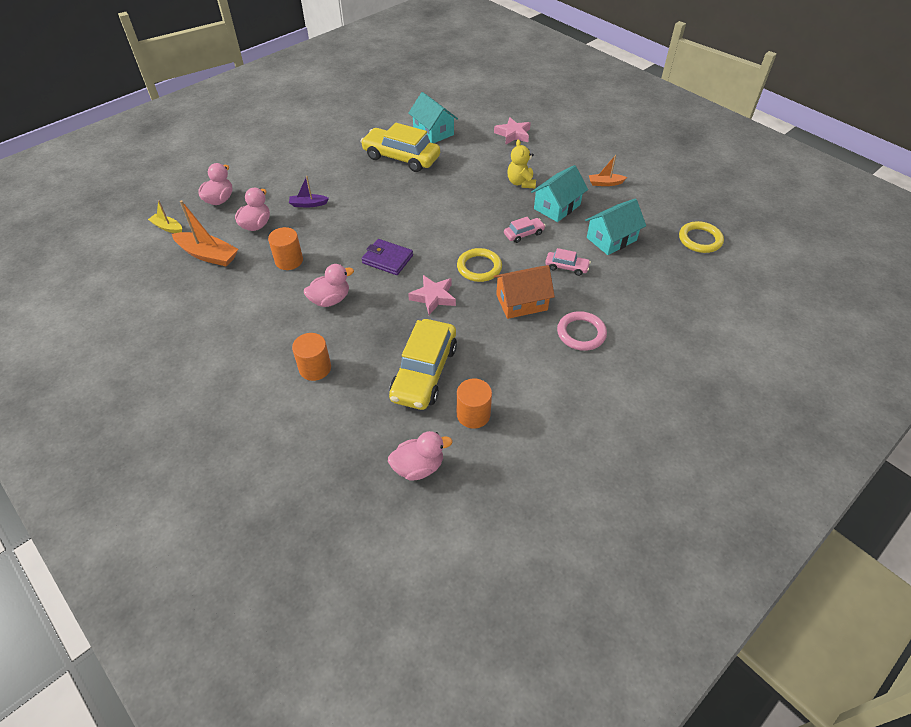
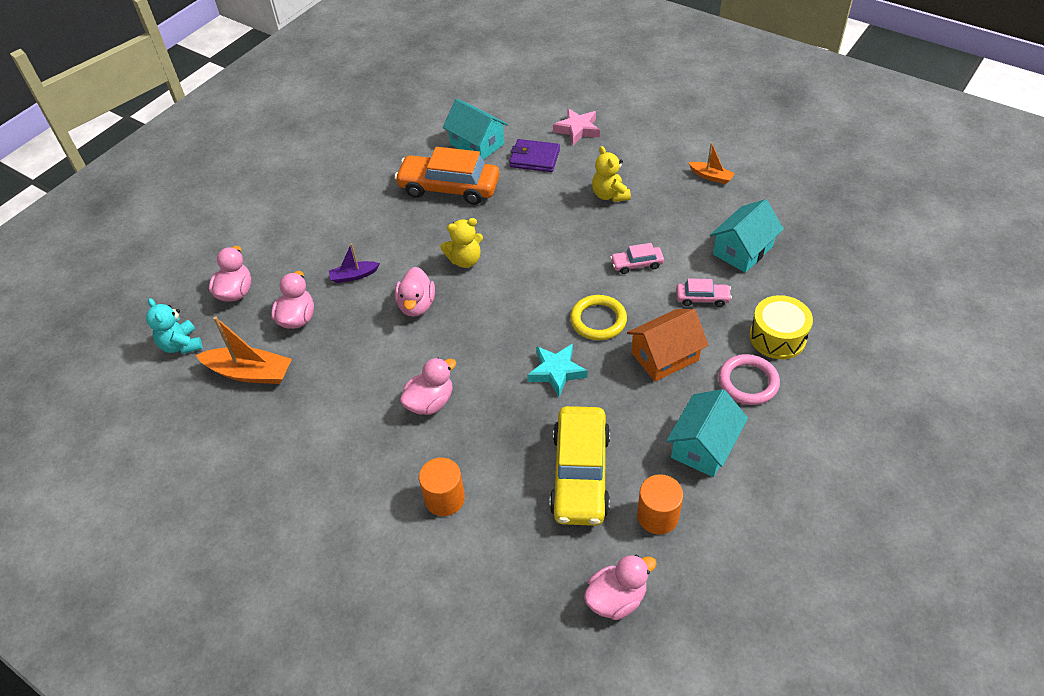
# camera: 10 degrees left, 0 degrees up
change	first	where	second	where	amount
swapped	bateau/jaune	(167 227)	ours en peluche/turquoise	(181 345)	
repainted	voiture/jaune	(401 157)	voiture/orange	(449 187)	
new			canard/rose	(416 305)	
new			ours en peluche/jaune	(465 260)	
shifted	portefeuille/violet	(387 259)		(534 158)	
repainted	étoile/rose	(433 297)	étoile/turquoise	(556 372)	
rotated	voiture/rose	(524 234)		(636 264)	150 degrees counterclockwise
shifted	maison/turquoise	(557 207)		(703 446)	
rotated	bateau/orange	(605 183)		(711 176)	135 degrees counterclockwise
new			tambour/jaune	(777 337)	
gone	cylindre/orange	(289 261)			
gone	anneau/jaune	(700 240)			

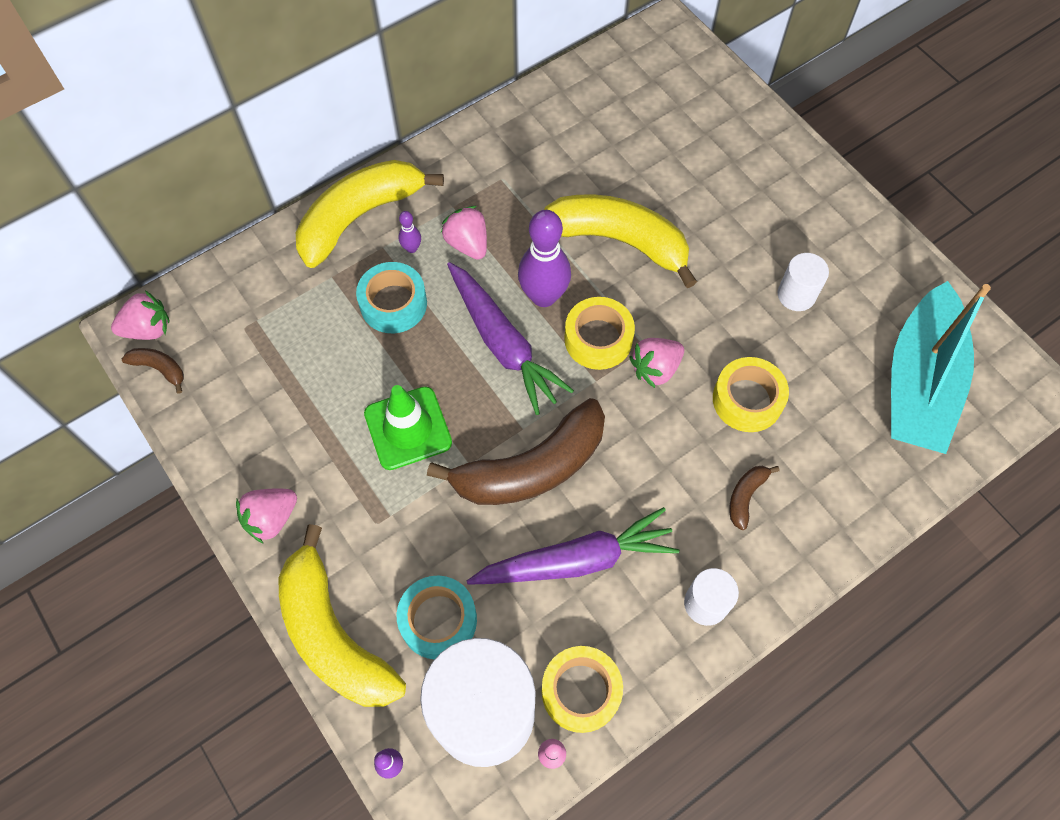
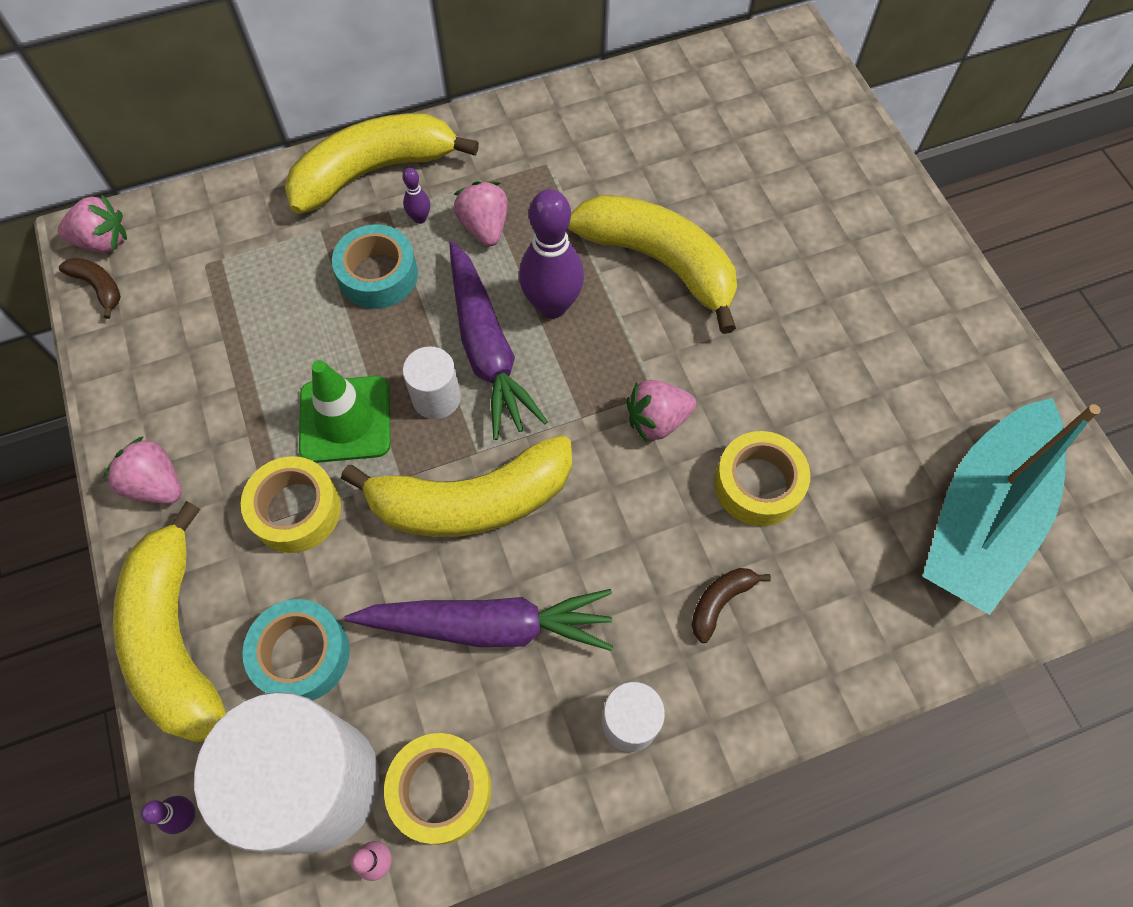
# camera: 15 degrees right, 0 degrees up
change	first	where	second	where	amount
rotated	fraise/rose	(271 518)		(156 484)	60 degrees clockwise
shifted	ruban adhésif/jaune	(598 339)		(296 510)	
repainted	banane/marron	(531 467)	banane/jaune	(472 501)	
shifted	cylindre/blanc	(796 295)		(436 398)	

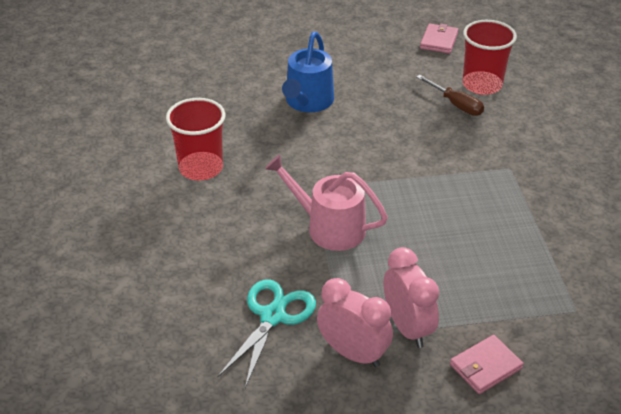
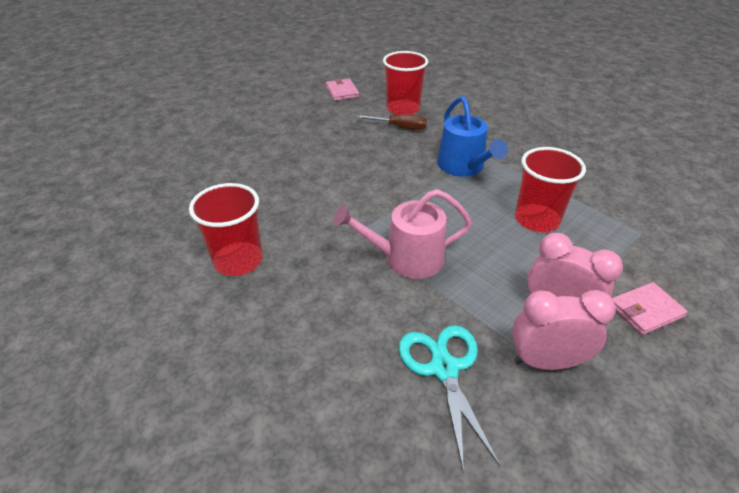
# camera: 35 degrees left, 0 degrees up
change	first	where	second	where	amount
shifted	arrosoir/bleu	(307 102)		(463 167)	
new			gobelet/rouge	(537 220)	
rotated	portefeuille/rose	(485 366)		(645 310)	45 degrees clockwise

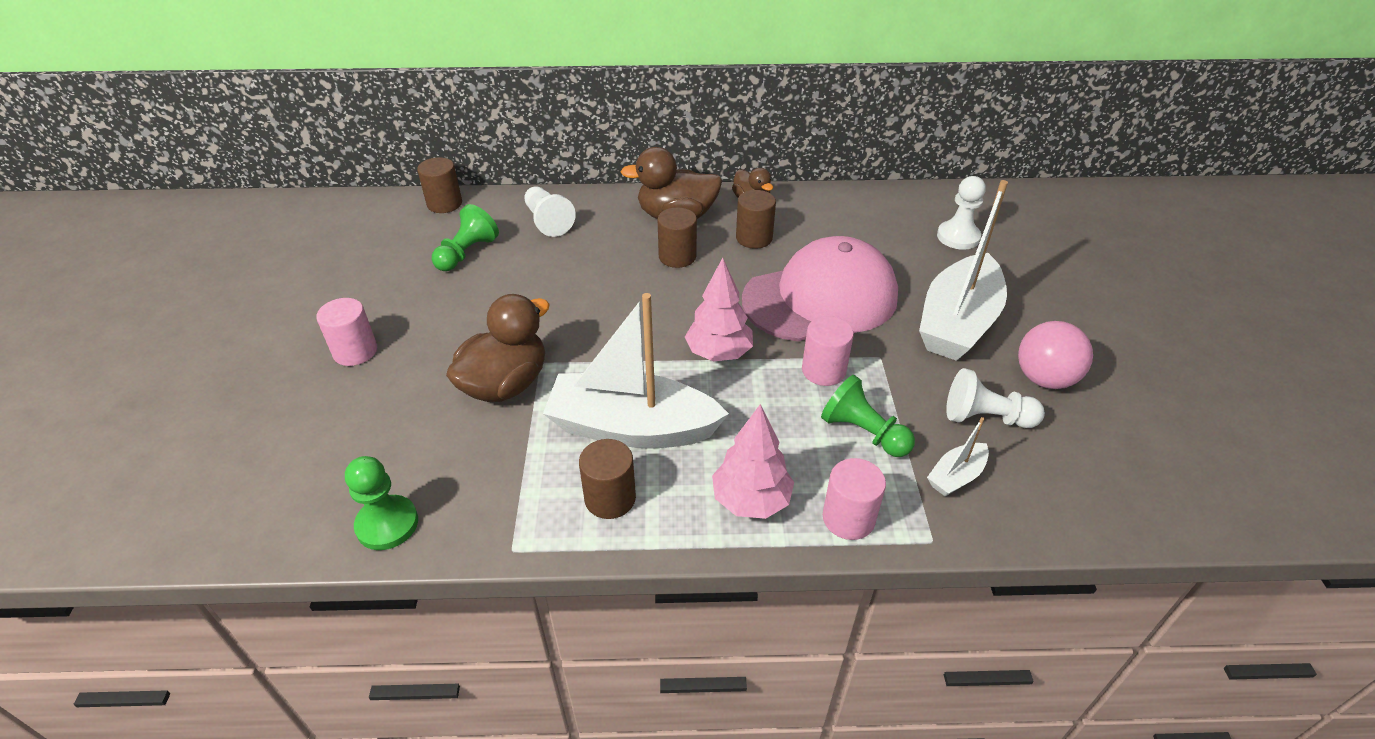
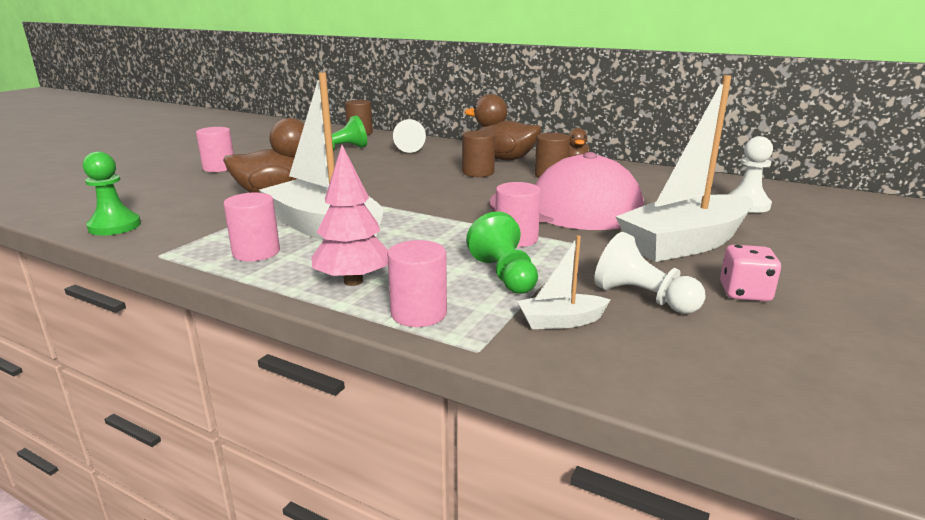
# camera: 30 degrees right, 20 degrees down
change	first	where	second	where	amount
repainted	cylindre/marron	(610 498)	cylindre/rose	(256 252)	
swapped	balle/rose	(1044 379)	dé/rose	(744 293)	
gone	arbre/rose	(718 353)			

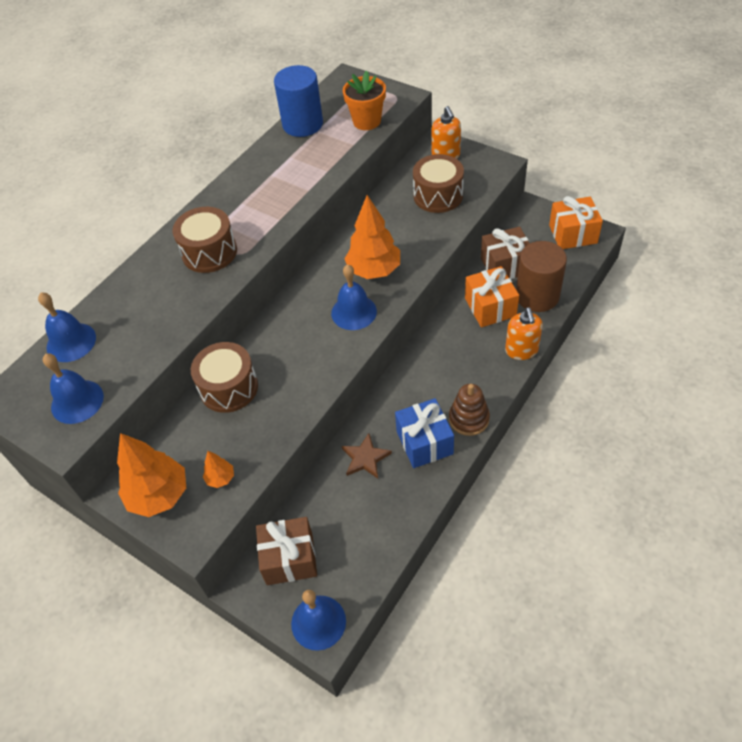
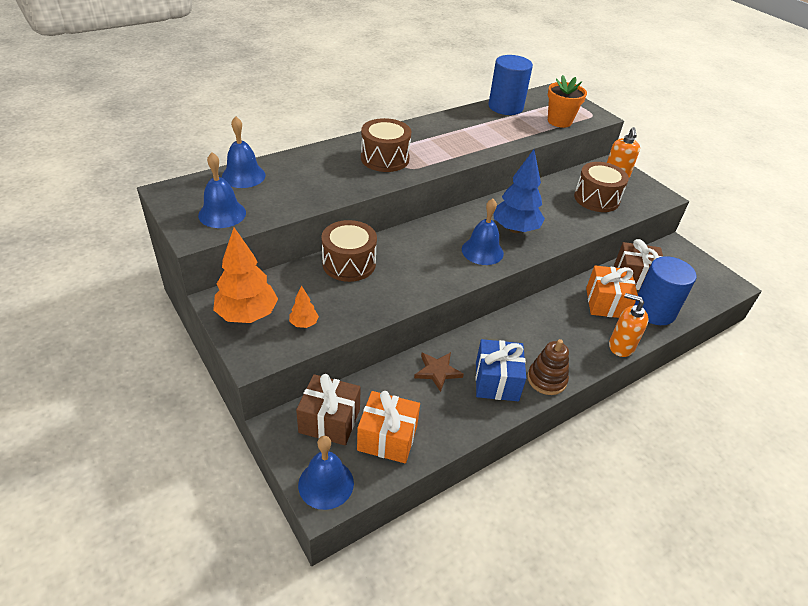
# camera: 15 degrees right, 10 degrees down
change	first	where	second	where	amount
shifted	cadeau/orange	(573 234)		(387 438)	
repainted	arbre/orange	(374 270)	arbre/bleu	(515 229)	
rotated	distributeur de savon/orange	(521 350)		(621 346)	105 degrees clockwise
repainted	cylindre/marron	(537 296)	cylindre/bleu	(654 311)	

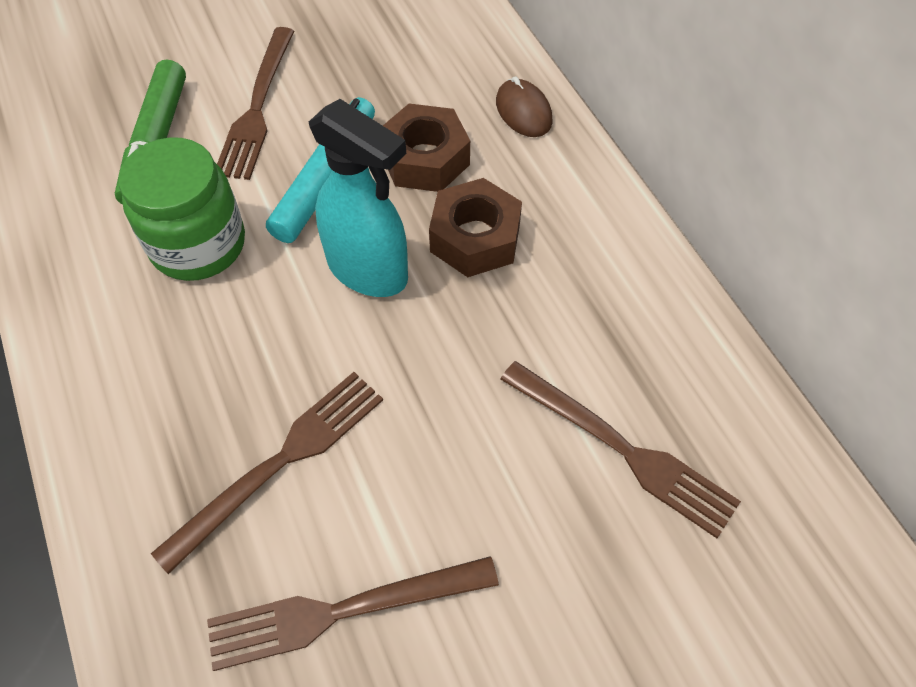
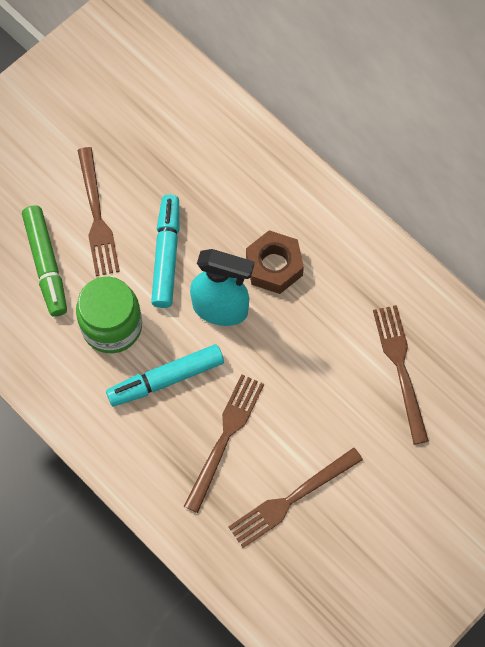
# camera: 20 degrees left, 10 degrees up
change	first	where	second	where	amount
new			feutre/turquoise	(166 379)	
rotated	fourchette/marron	(623 450)		(400 368)	120 degrees counterclockwise
gone	écrou/marron	(425 159)			
gone	souris/marron	(523 111)			

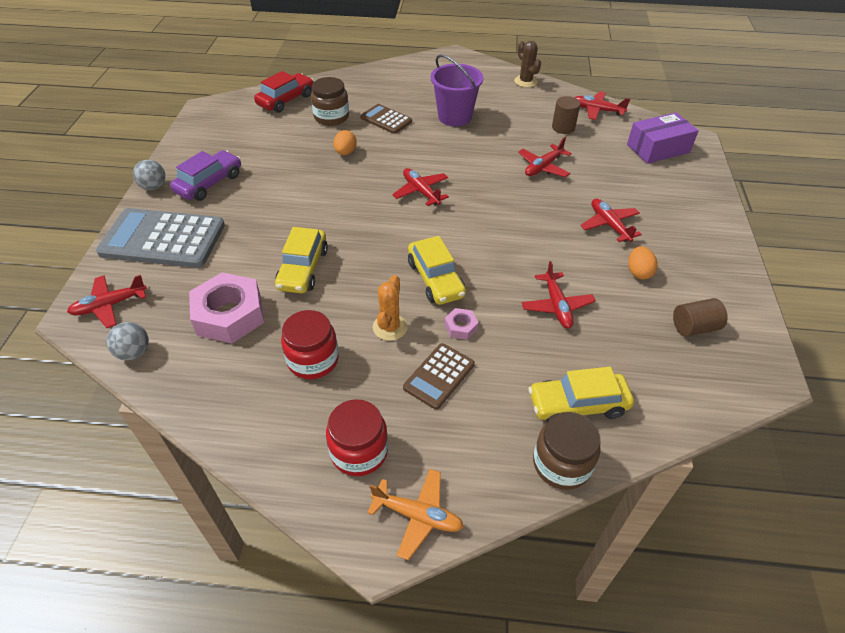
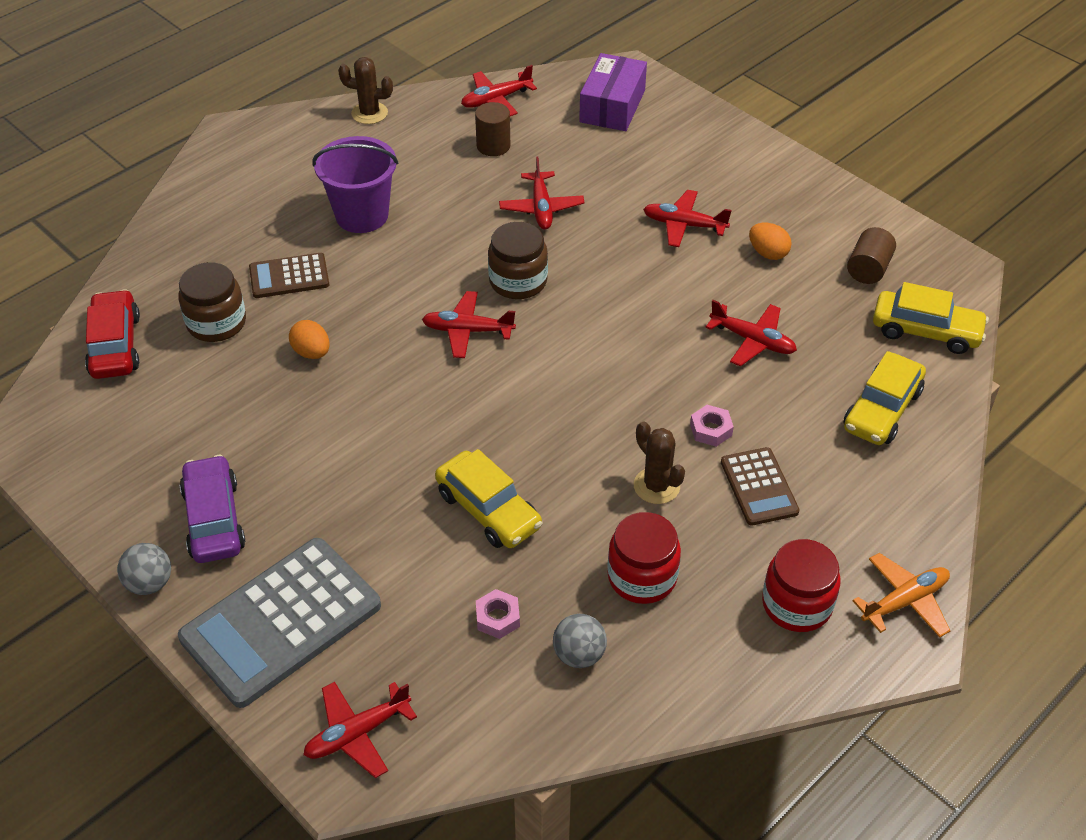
# camera: 50 degrees left, 0 degrees up
change	first	where	second	where	amount
rotated	avion/rouge	(109 305)		(357 733)	45 degrees clockwise
scaled	écrou/rose	(229 315)		(498 618)	x0.44
shifted	bocal/marron	(561 464)		(518 281)	
shifted	balle/gris	(134 352)		(579 655)	
repainted	cactus/orange	(390 327)	cactus/marron	(656 486)	
shifted	voiture/jaune	(435 279)		(926 331)	

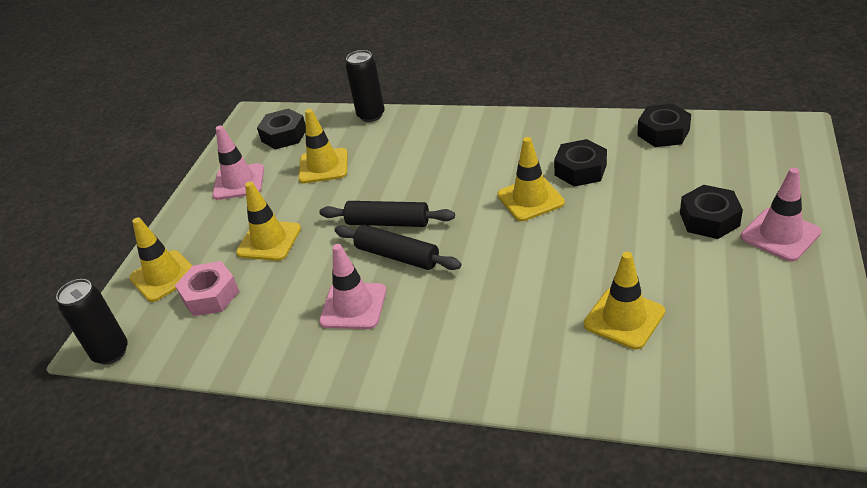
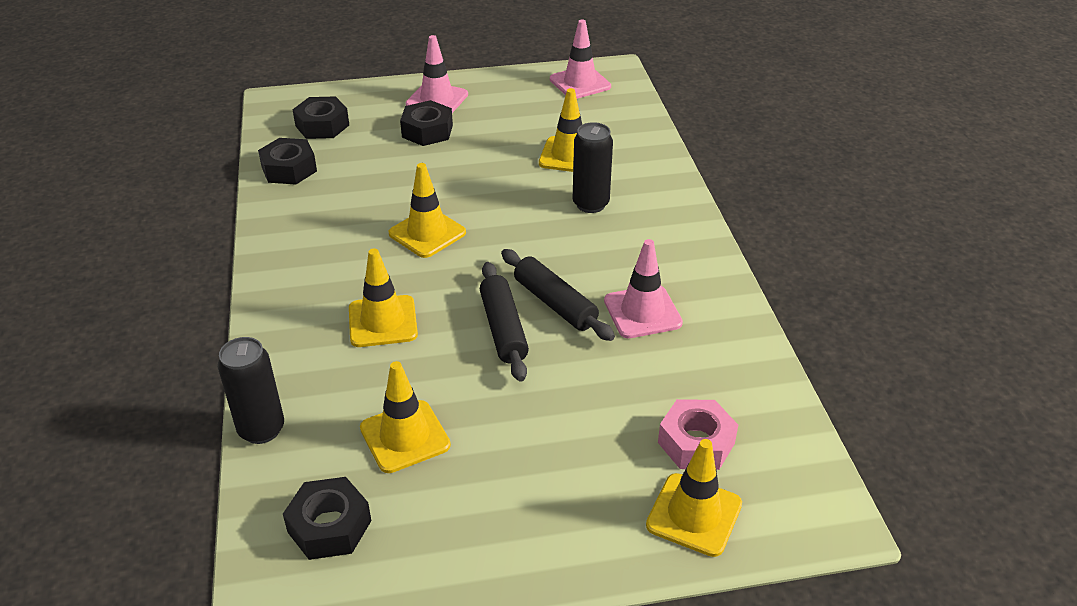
# camera: 120 degrees left, 0 degrees up
change	first	where	second	where	amount
shifted	écrou/noir	(580 170)		(322 125)	
shifted	cône de chantier/jaune	(269 241)		(383 321)	
rotated	rouleau à pâtisserie/noir	(397 256)		(555 303)	45 degrees counterclockwise
shifted	cône de chantier/rose	(239 182)		(580 83)	
shifted	canette/noir	(111 352)		(590 204)	

